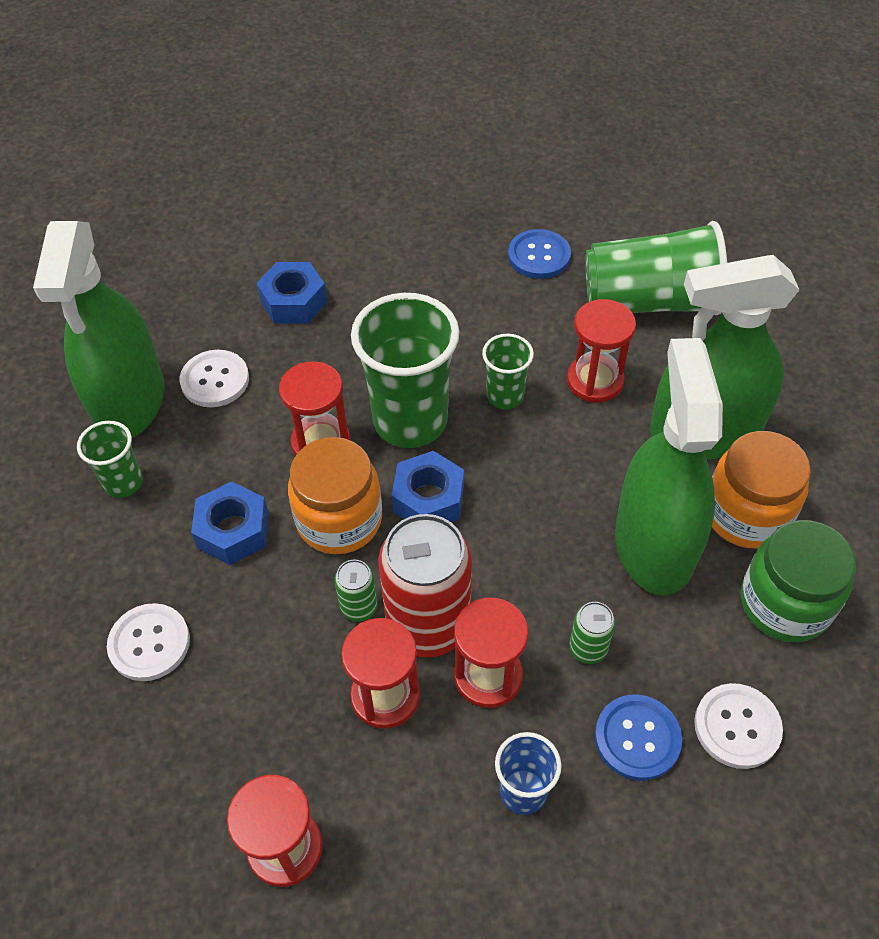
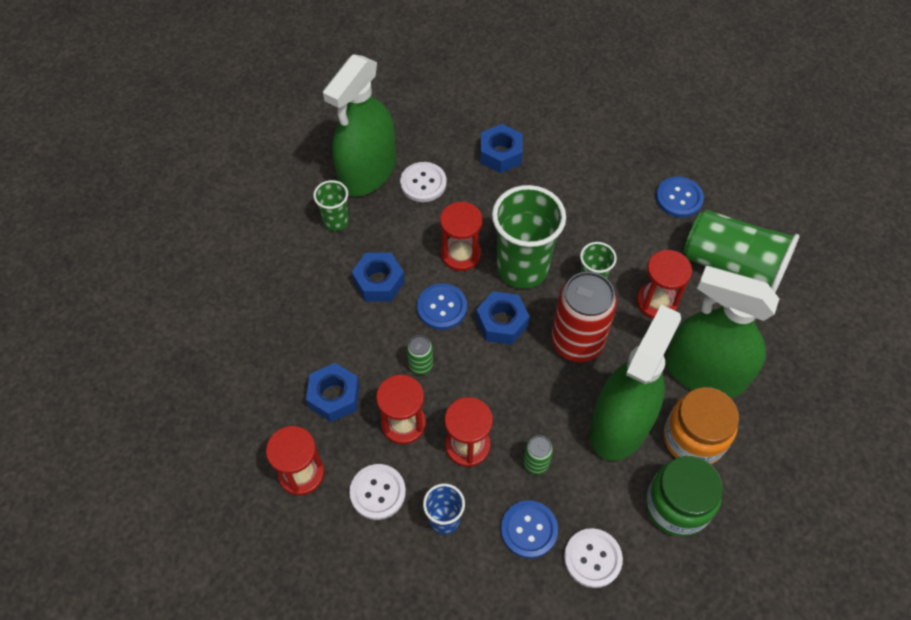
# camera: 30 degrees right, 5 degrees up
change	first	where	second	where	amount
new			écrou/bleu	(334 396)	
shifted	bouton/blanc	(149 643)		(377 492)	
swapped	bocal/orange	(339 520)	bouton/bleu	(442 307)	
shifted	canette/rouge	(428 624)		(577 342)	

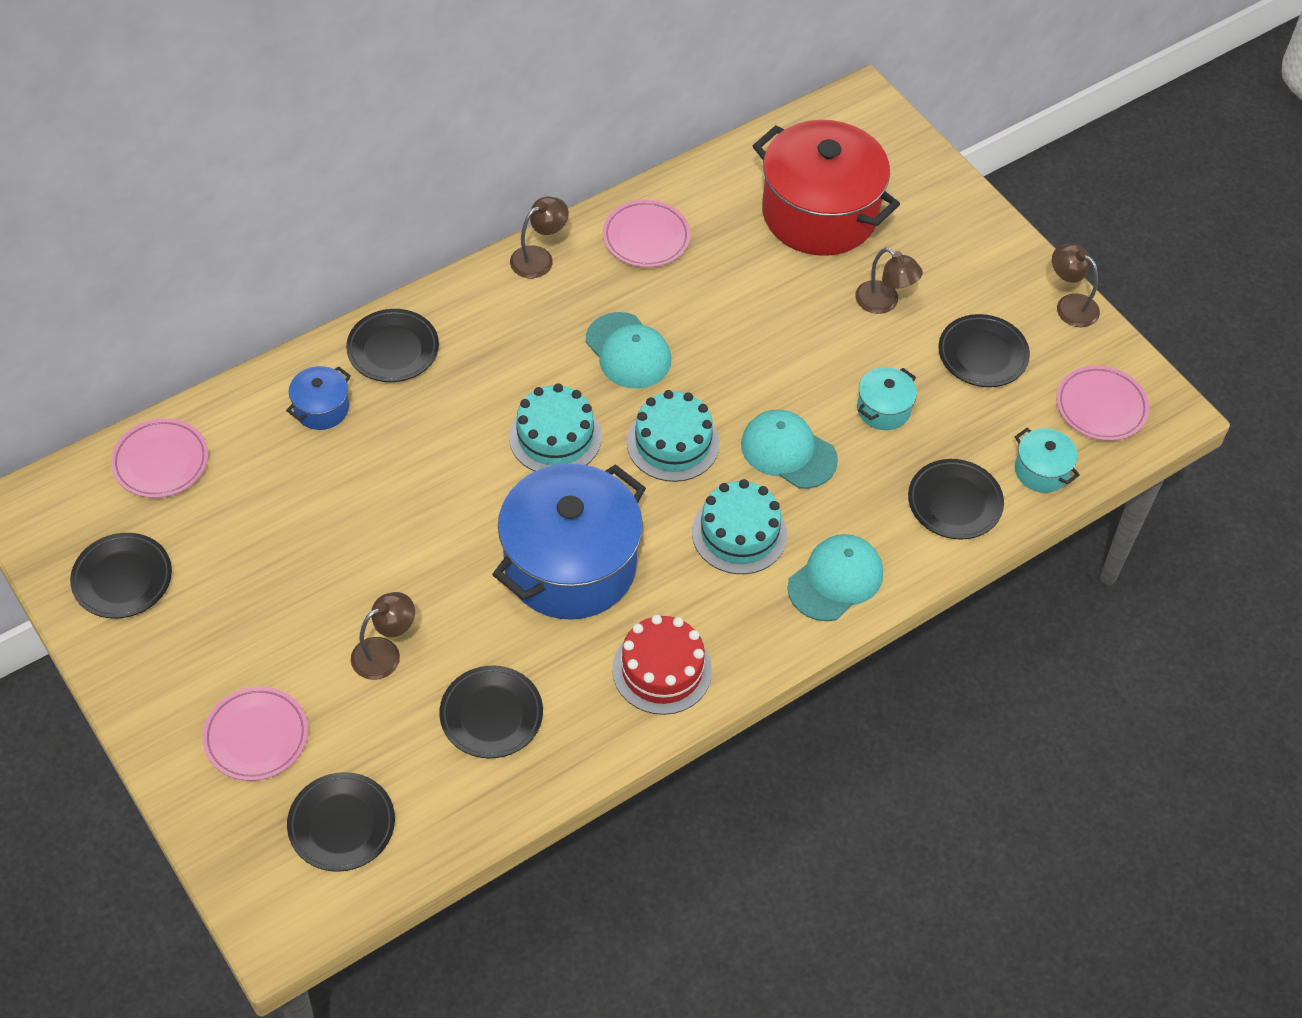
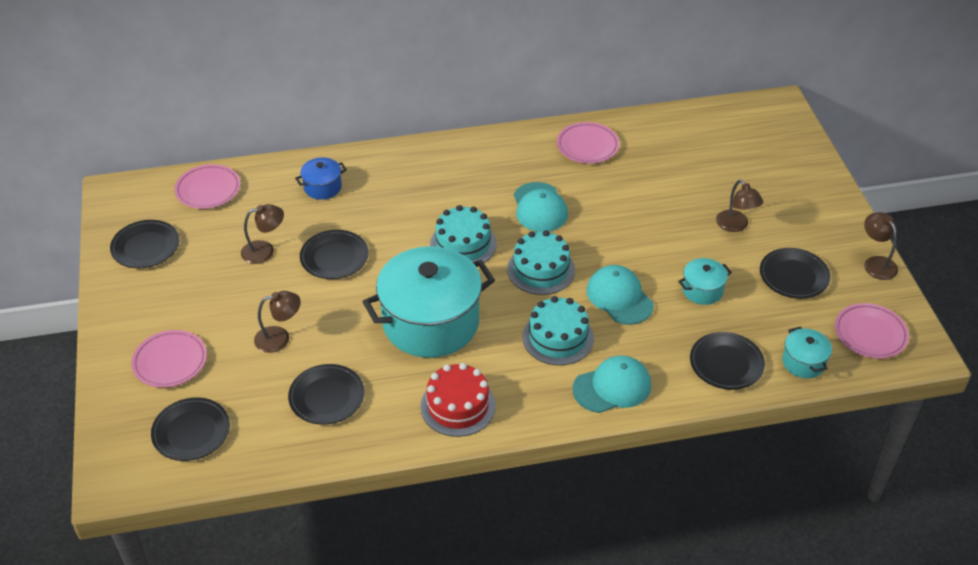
# camera: 25 degrees right, 10 degrees down
change	first	where	second	where	amount
shifted	lampe/marron	(539 257)		(265 251)	
shifted	assiette/noir	(393 349)		(334 258)	
repainted	marmite/bleu	(570 565)	marmite/turquoise	(431 323)	
gone	marmite/rouge	(819 213)			

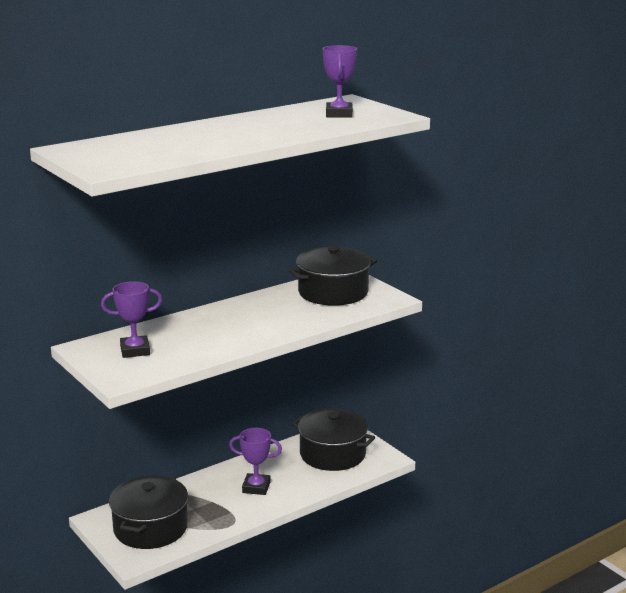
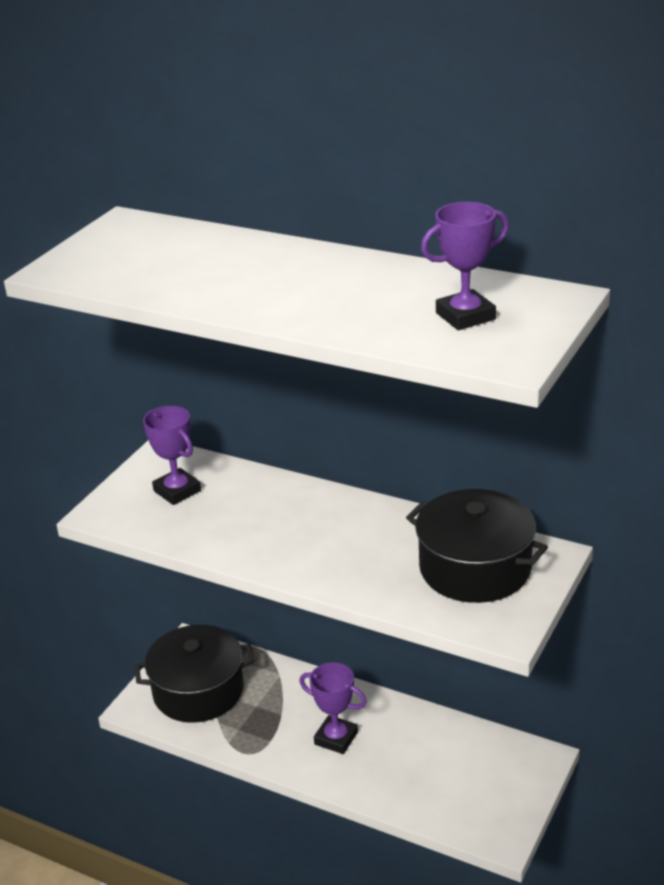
# camera: 65 degrees right, 10 degrees up
change	first	where	second	where	amount
rotated	trophée/violet	(256 487)		(336 738)	45 degrees counterclockwise
gone	marmite/noir	(332 454)			

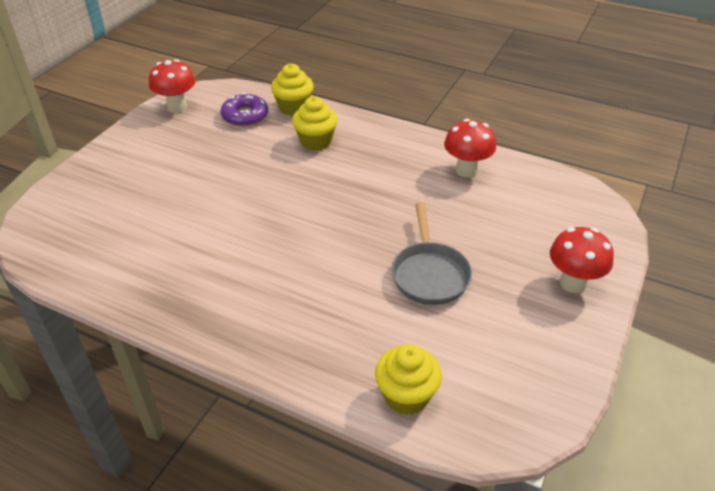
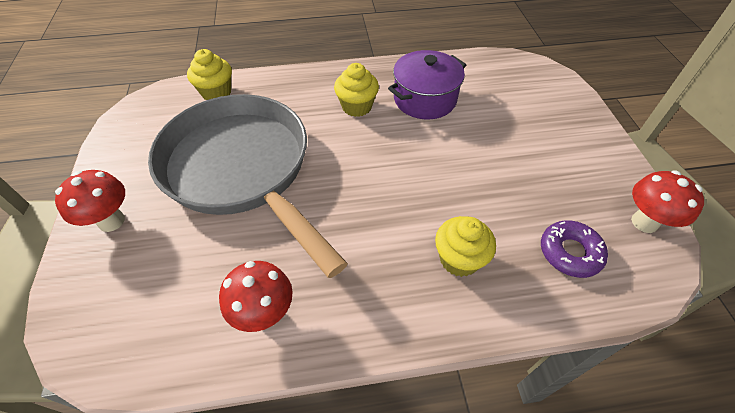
# camera: 145 degrees right, 10 degrees up
change	first	where	second	where	amount
scaled	poêle/gris	(429 274)		(242 169)	x2.15
shifted	muffin/jaune	(293 107)		(357 106)	
new			marmite/violet	(425 99)	

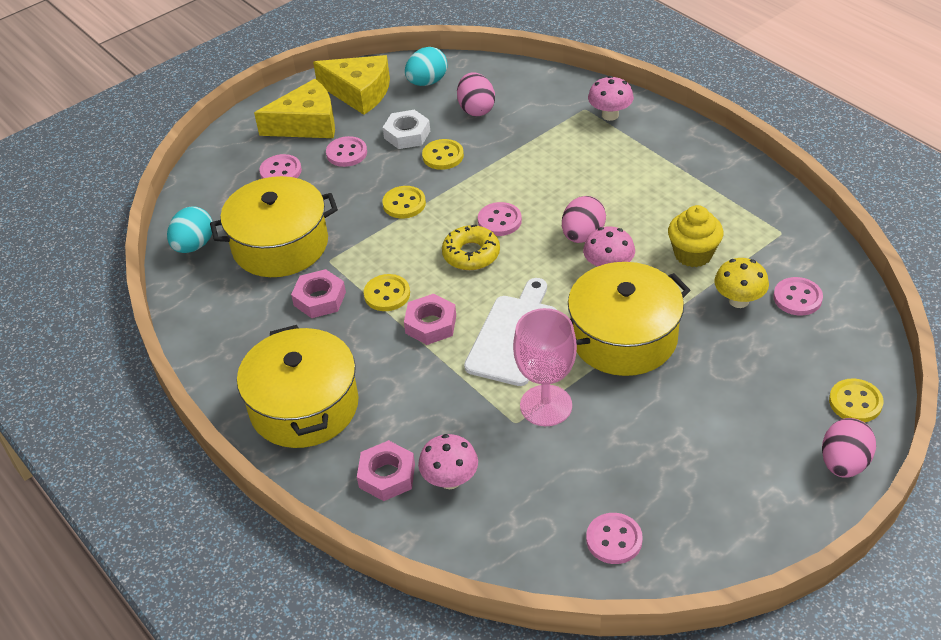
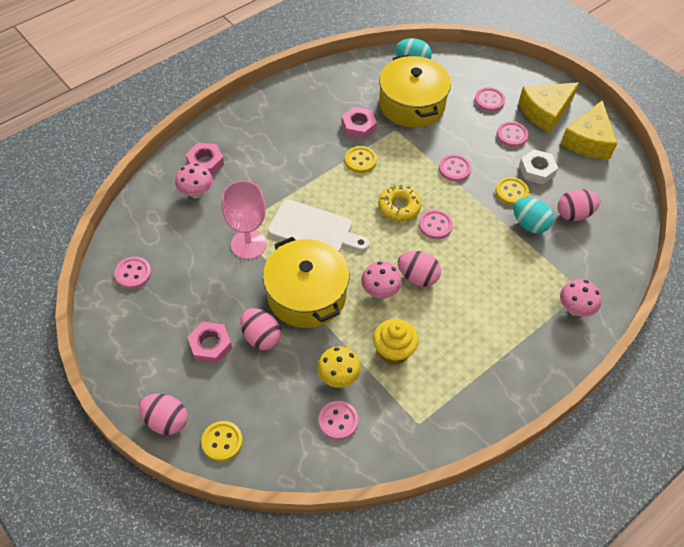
# camera: 85 degrees right, 10 degrees up
change	first	where	second	where	amount
shifted	écrou/rose	(430 324)		(210 345)	
new			œuf/rose	(261 337)	
repainted	bouton/jaune	(404 204)	bouton/rose	(454 169)	
shifted	œuf/turquoise	(427 82)		(529 224)	
rotated	fromage/jaune	(307 124)		(545 112)	75 degrees clockwise
gone	marmite/jaune	(304 406)			

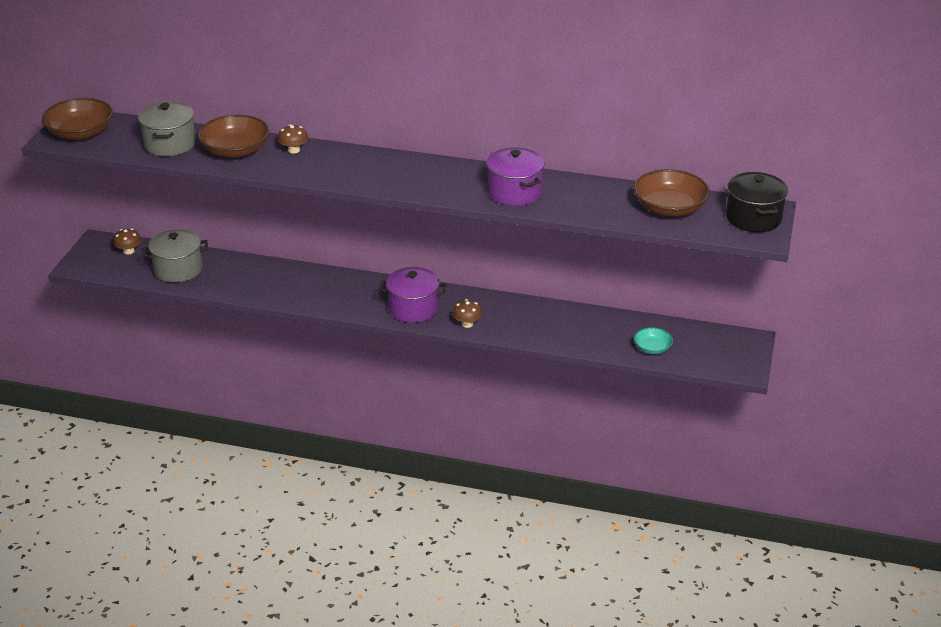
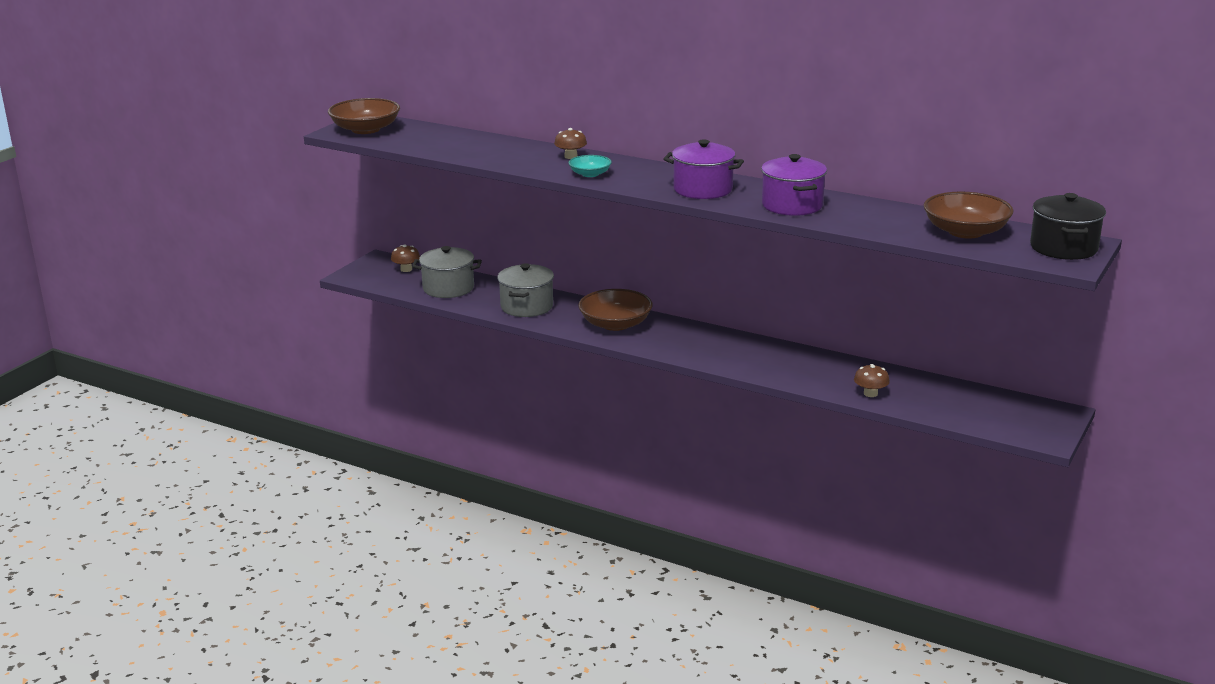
# camera: 15 degrees right, 10 degrees down
change	first	where	second	where	amount
shifted	marmite/gris	(170 144)		(527 307)	
shifted	bol/turquoise	(652 348)		(590 174)	
shifted	bol/marron	(235 150)		(615 324)	
shifted	marmite/violet	(413 308)		(703 189)	
shifted	champignon/marron	(467 324)		(870 393)	

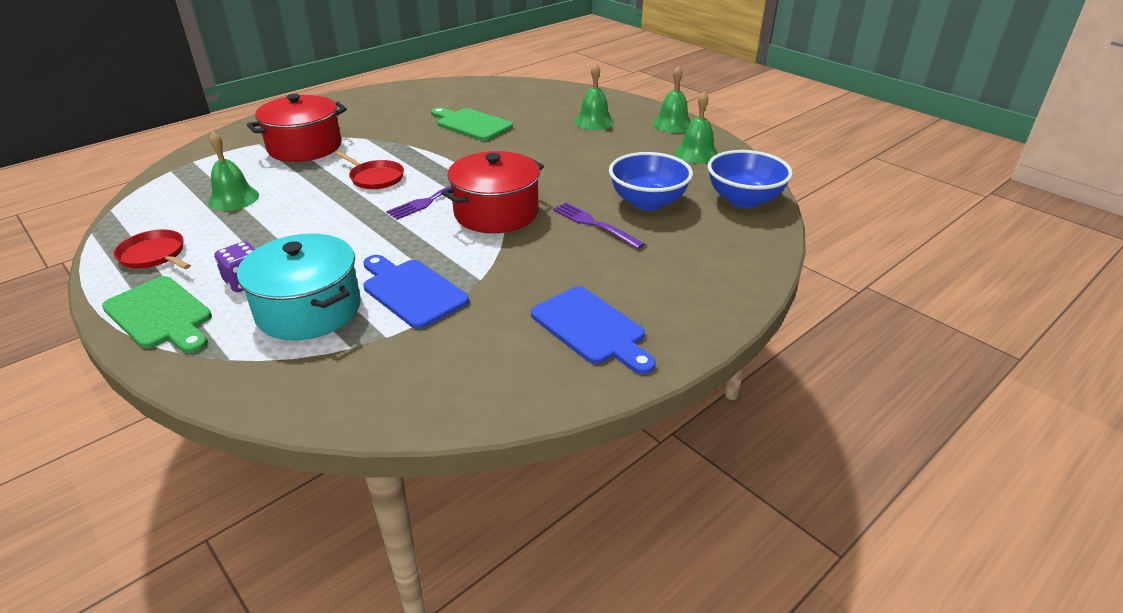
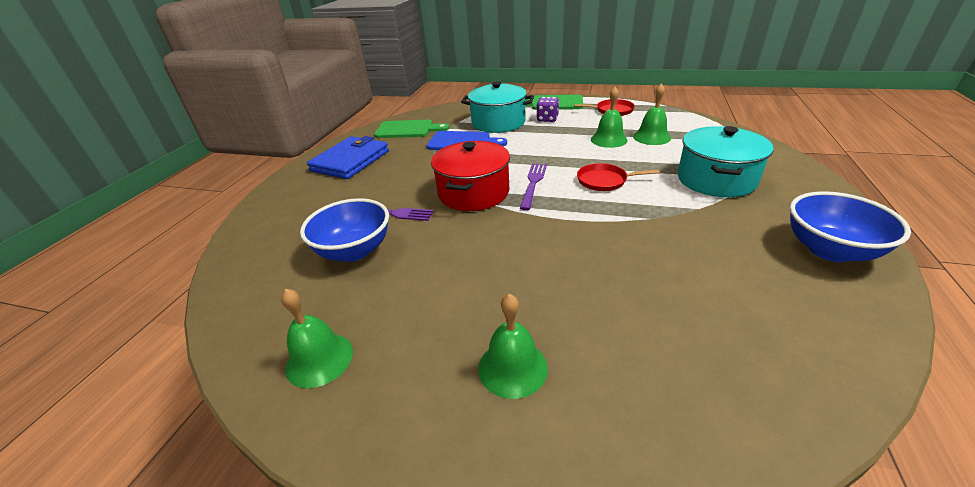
# camera: 150 degrees right, 0 degrees up
change	first	where	second	where	amount
swapped	planche à découper/bleu	(592 328)	portefeuille/bleu	(350 161)	
shifted	planche à découper/vert	(471 124)		(408 129)	
shifted	cloche/vert	(672 124)		(609 139)	
repainted	marmite/rouge	(305 147)	marmite/turquoise	(716 179)	
shifted	bol/bleu	(744 200)		(829 250)	

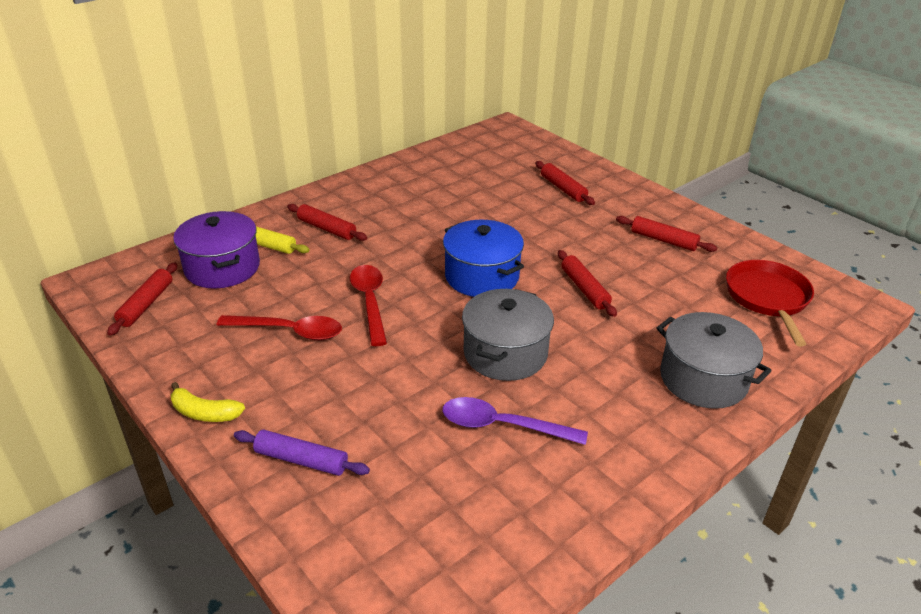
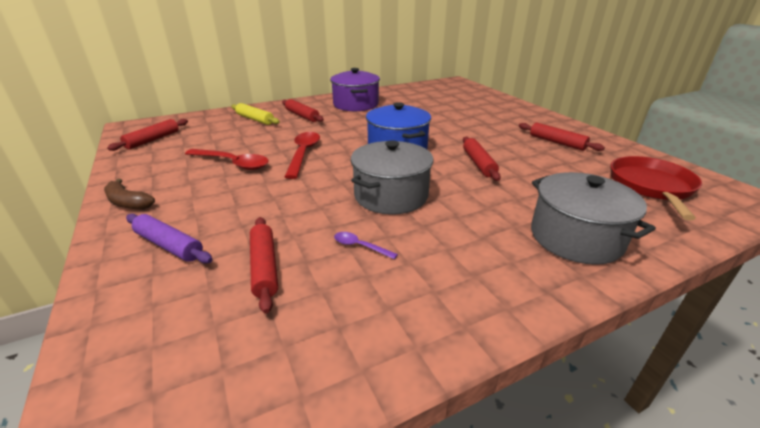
# camera: 15 degrees right, 5 degrees down
change	first	where	second	where	amount
repainted	banane/jaune	(204 413)	banane/marron	(128 203)	
shifted	rouleau à pâtisserie/rouge	(563 188)		(264 267)	
shifted	marmite/violet	(222 268)		(356 104)	
scaled	cuillère/violet	(502 425)		(360 246)	x0.49

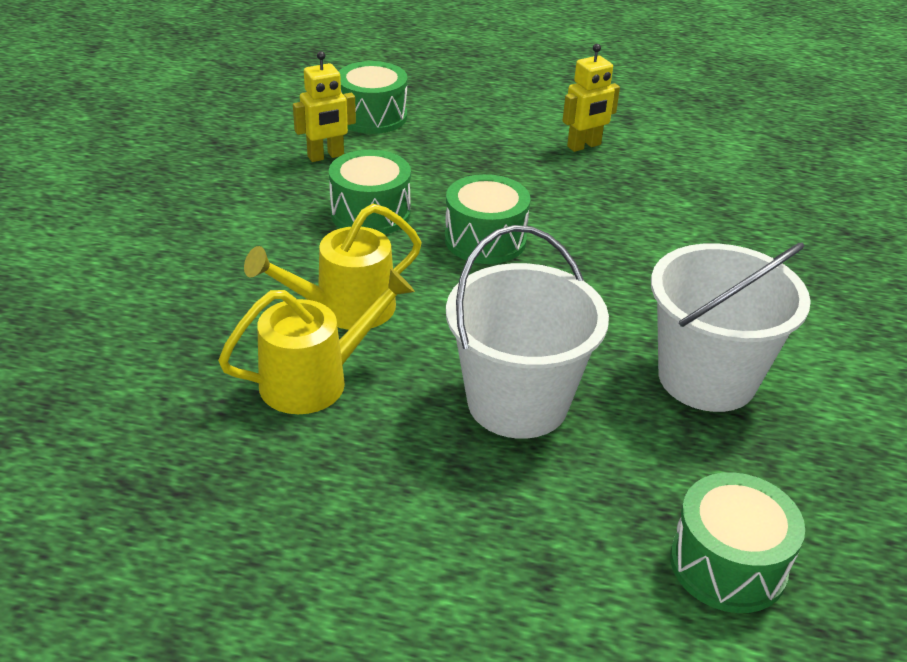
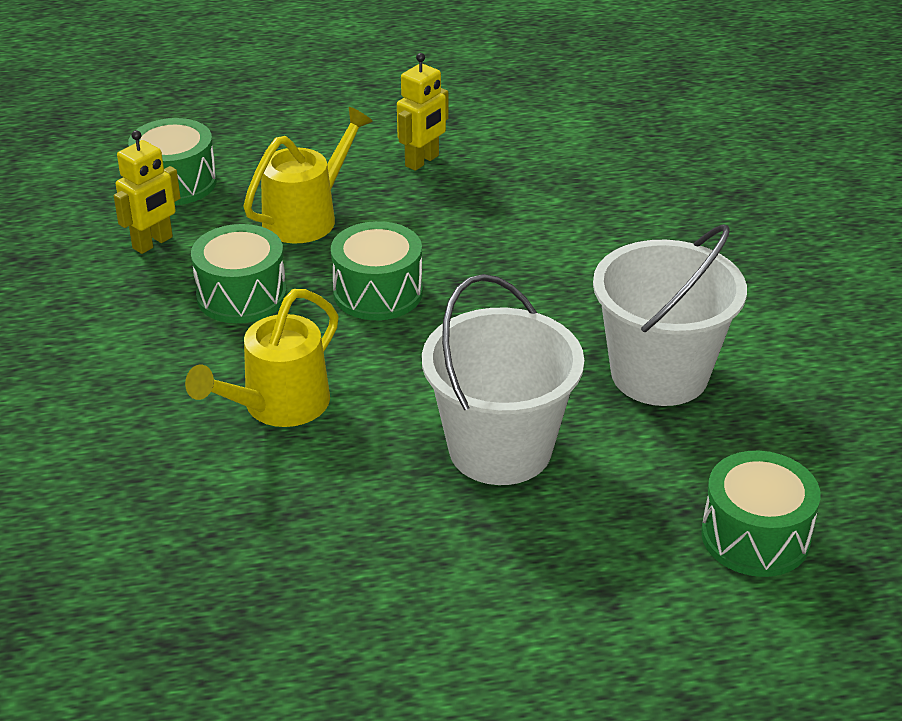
# camera: 20 degrees left, 0 degrees up
change	first	where	second	where	amount
shifted	arrosoir/jaune	(316 380)		(307 217)	

